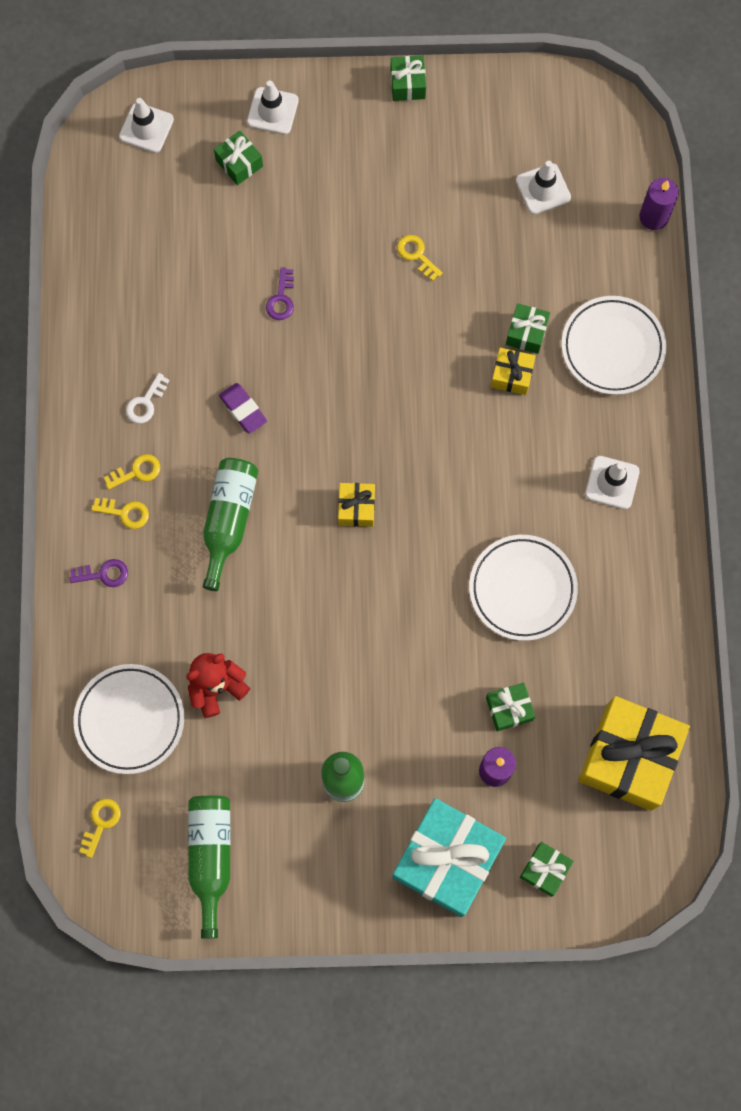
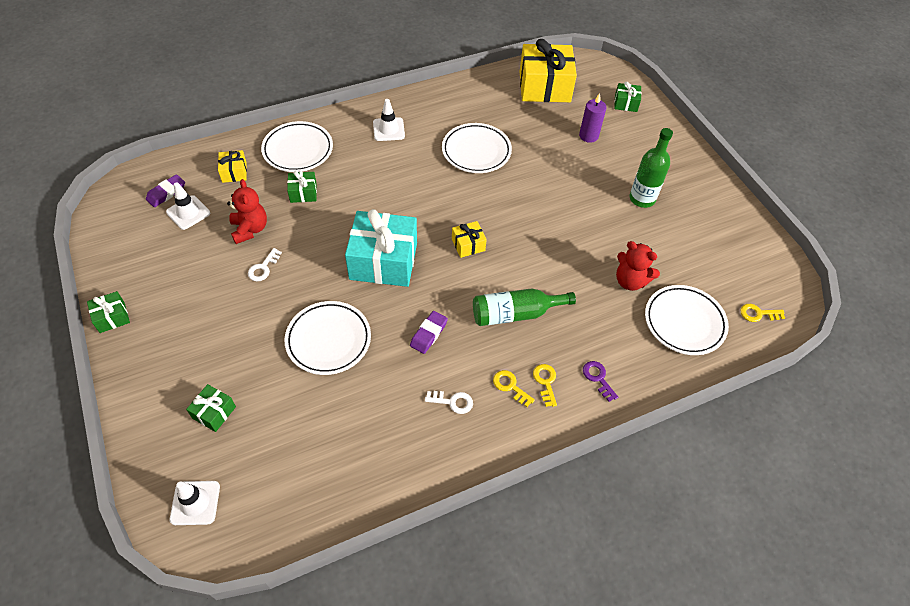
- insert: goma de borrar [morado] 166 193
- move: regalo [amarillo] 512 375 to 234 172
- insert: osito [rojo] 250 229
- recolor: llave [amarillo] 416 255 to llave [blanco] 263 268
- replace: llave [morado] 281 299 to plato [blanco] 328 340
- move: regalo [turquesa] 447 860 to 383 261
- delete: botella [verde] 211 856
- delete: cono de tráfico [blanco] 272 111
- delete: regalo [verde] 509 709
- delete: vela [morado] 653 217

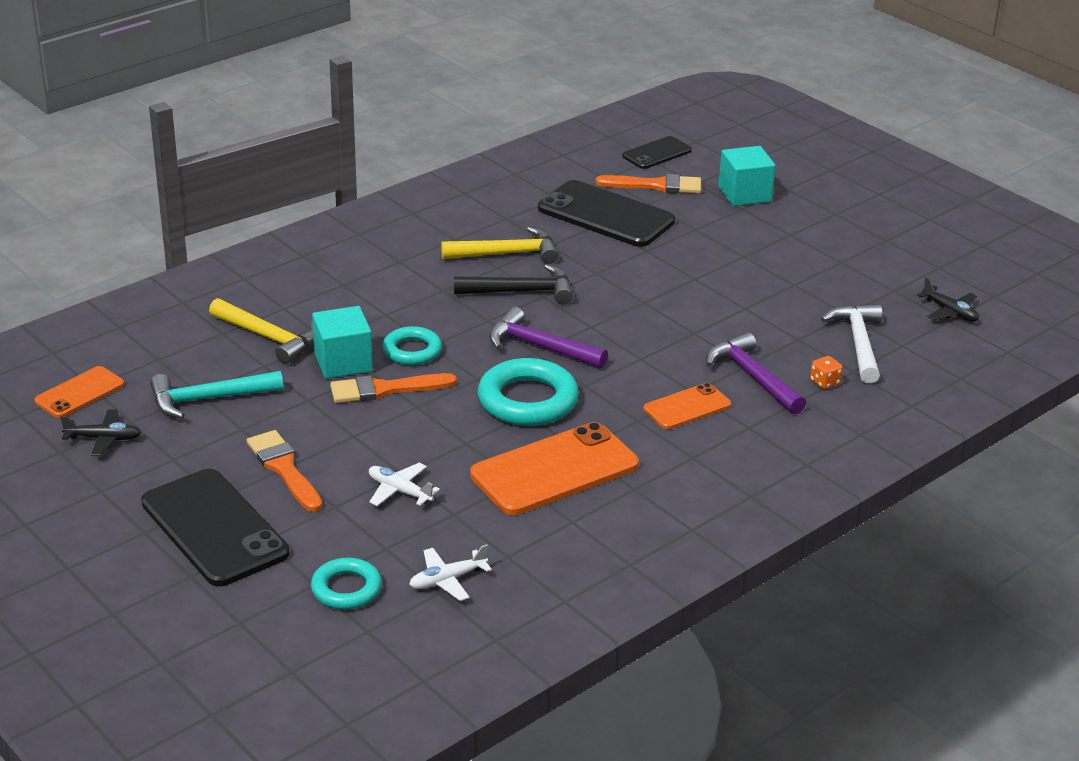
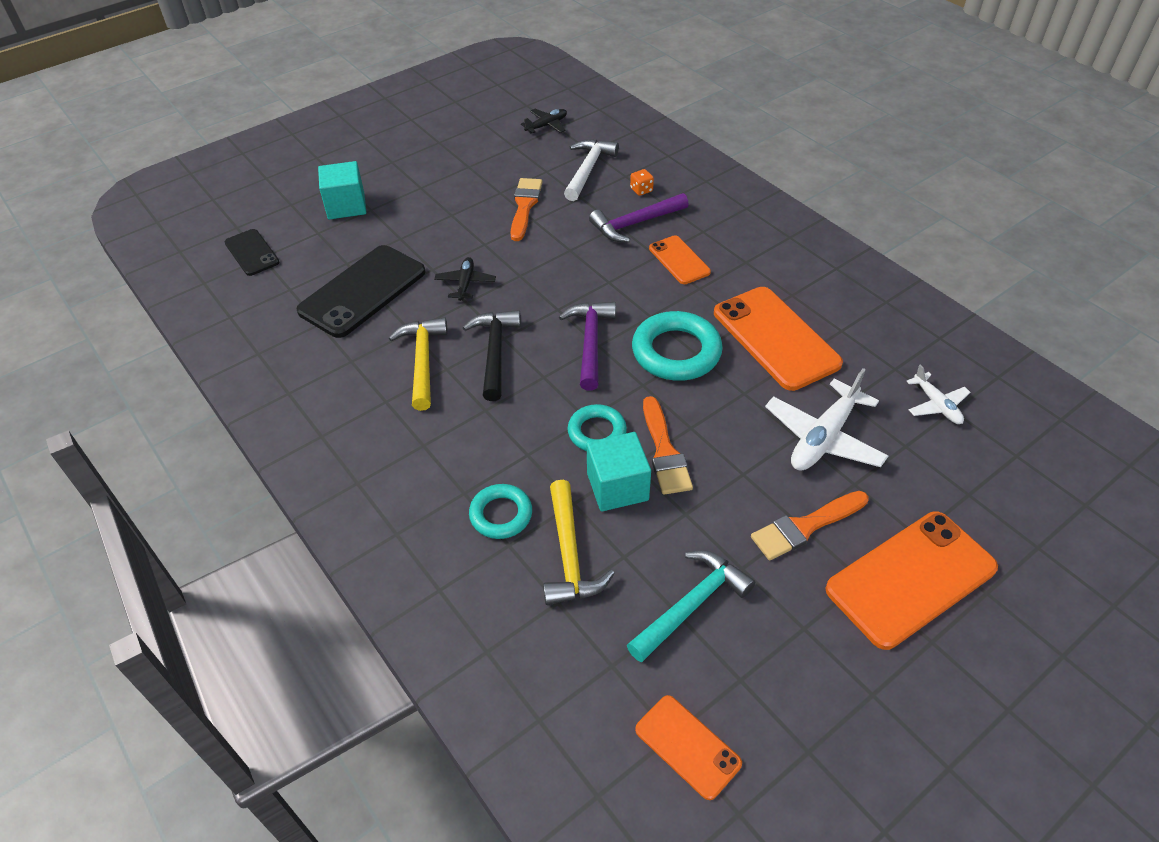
- move: avión [negro] 103 439 to 465 283
- move: anillo [turquesa] 346 589 to 501 514
- move: pincel [naranja] 655 185 to 525 206
- rotate: martillo [amarillo] 269 337 = 569 555 135 degrees clockwise
- rotate: martillo [morado] 539 346 = 590 342 150 degrees clockwise
- rotate: martillo [blanco] 858 343 = 588 169 105 degrees clockwise
- rotate: martillo [turquesa] 208 399 = 691 604 120 degrees counterclockwise
- resize: avión [blanco] 399 491 = 823 437 x1.78
- recolor: móvil [negro] 214 528 to móvil [naranja] 911 578

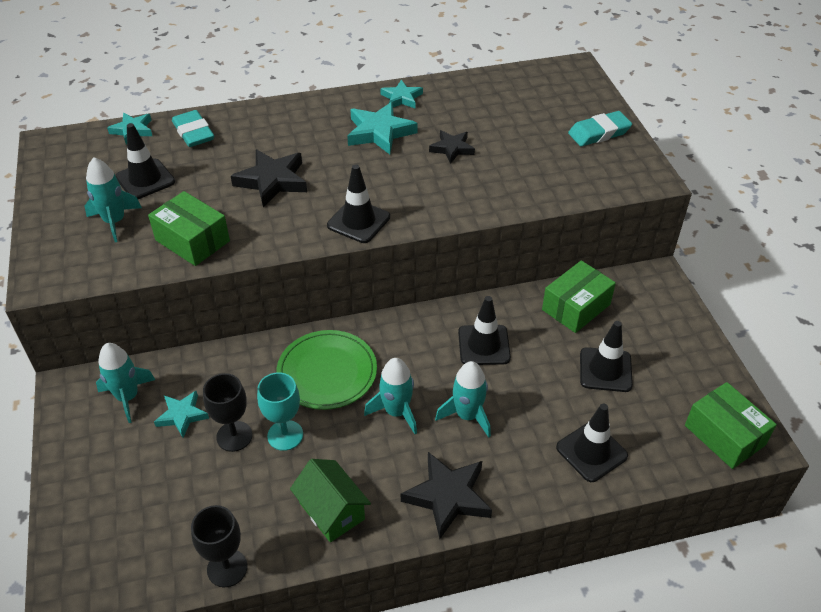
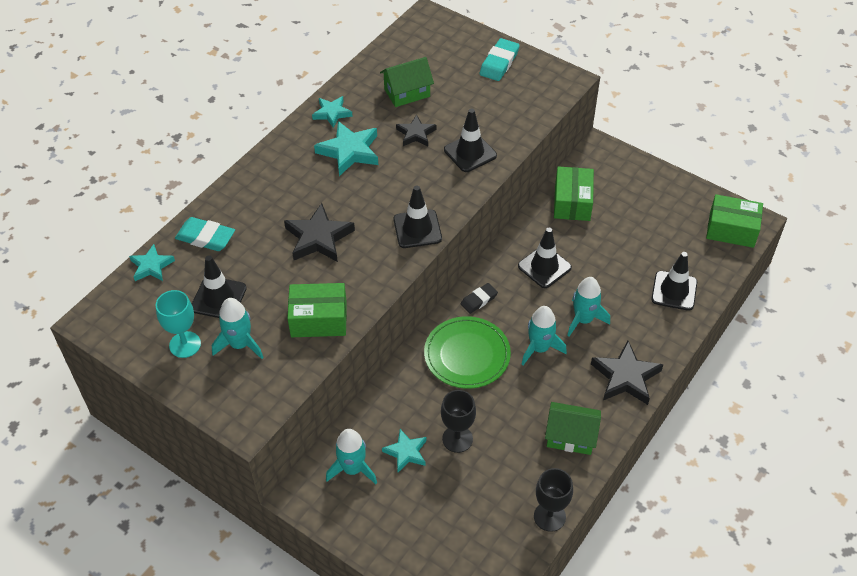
- move: copa [turquesa] 285 435 to 185 344
- insert: casa [verde] 407 93
- move: cono de tráfico [negro] 605 370 to 470 153
- insert: goma de borrar [negro] 479 300

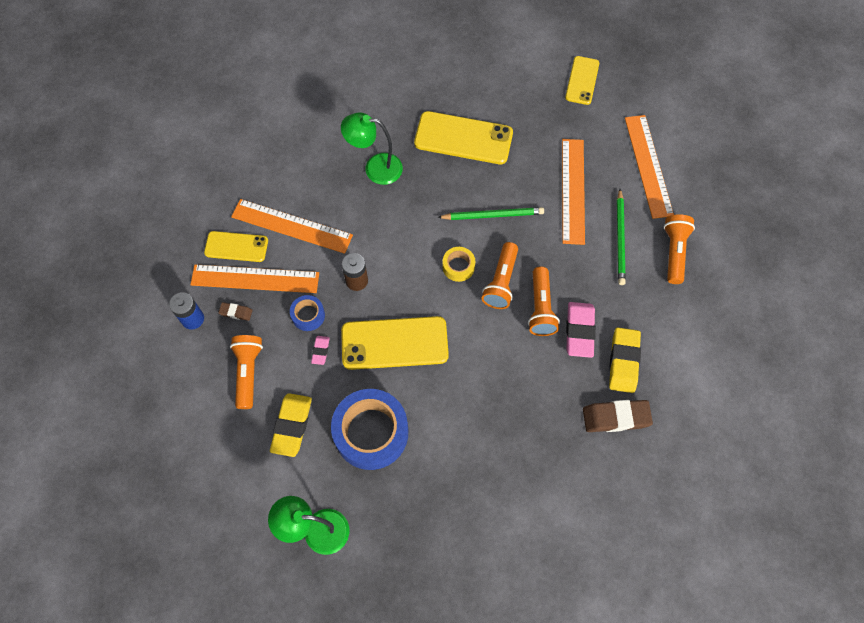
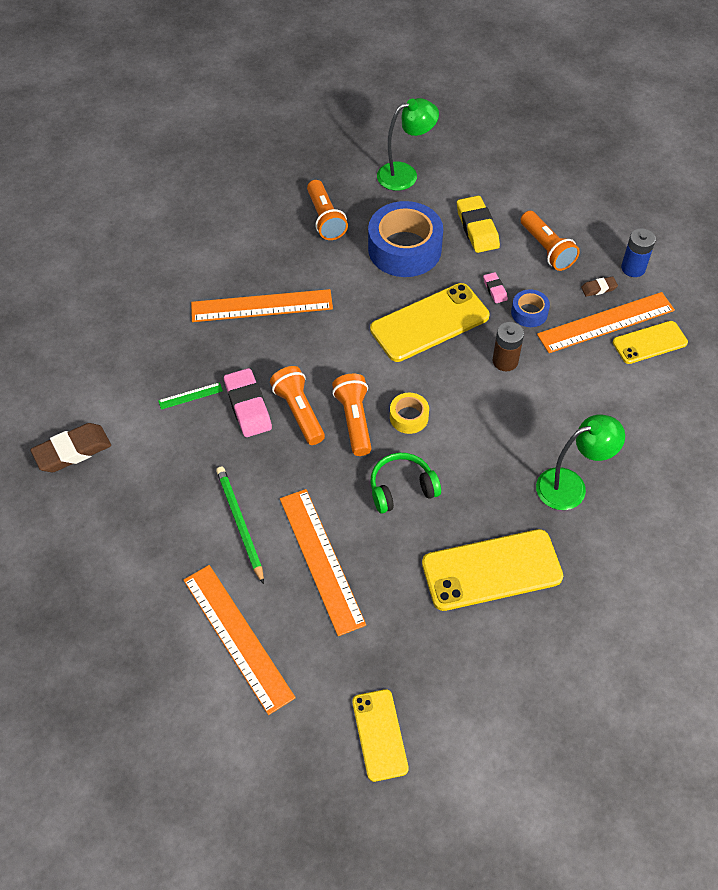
- move: goma de borrar [marrón] 616 417 to 72 451
- replace: goma de borrar [amarillo] 623 362 to regla [verde] 190 396
- move: regla [naranja] 291 226 to 261 306
- move: lámpara de mano [naranja] 674 252 to 325 219
- replace: lápiz [verde] 493 215 to auriculares [verde] 402 488

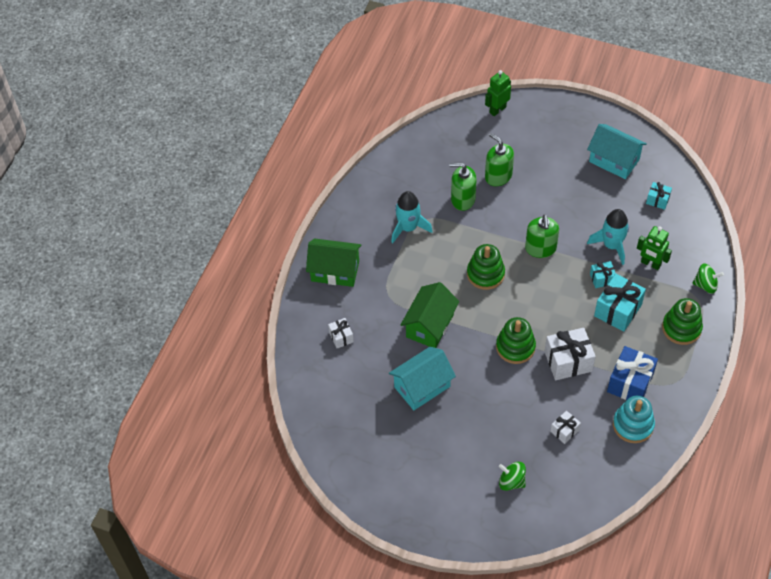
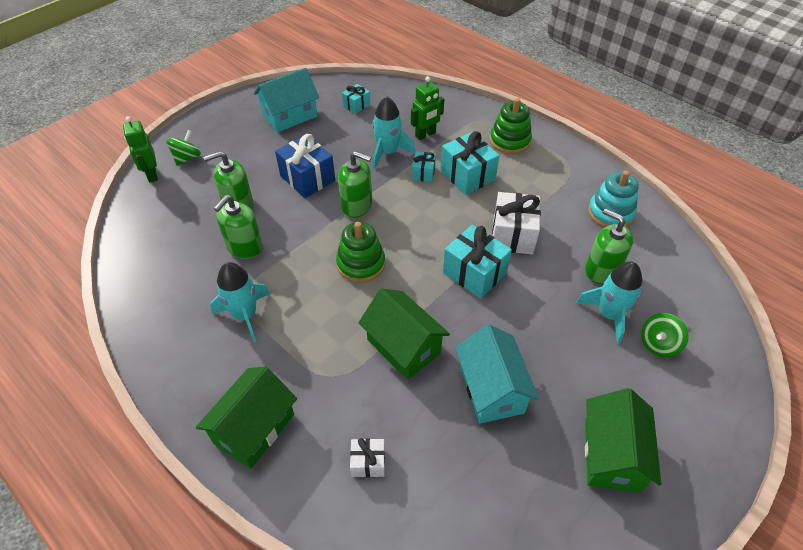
- move: peonza [verde] 705 285 to 187 158
- move: regalo [azul] 630 383 to 307 178
- replace: juguete apilable [verde] 515 347 to regalo [turquesa] 474 273
- insert: cohete [turquesa] 609 315
- replace: regalo [blanco] 564 431 to dispensador de jabón [verde] 601 270
- insert: casa [verde] 611 455

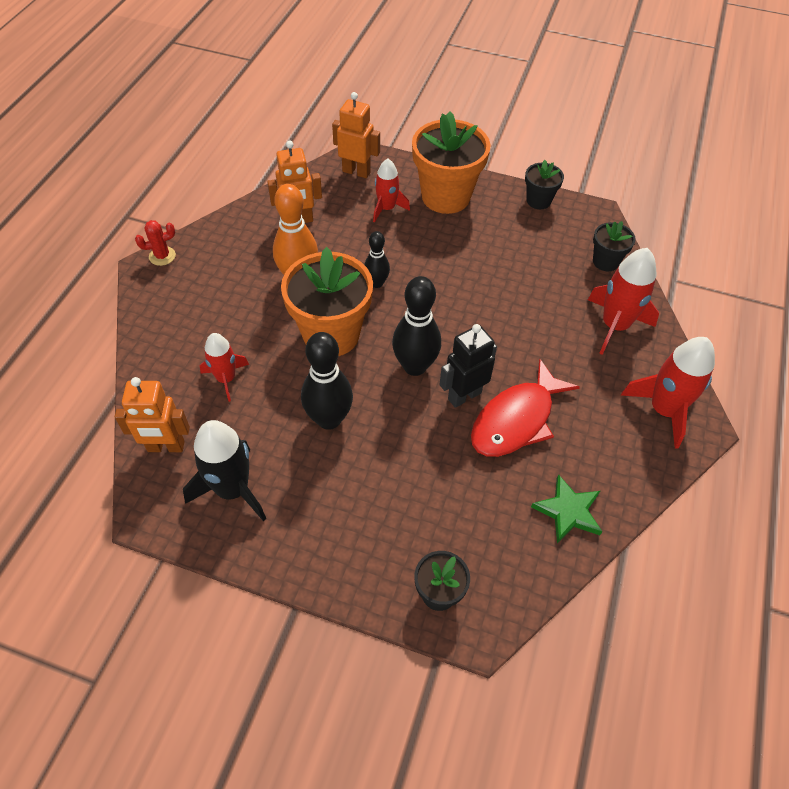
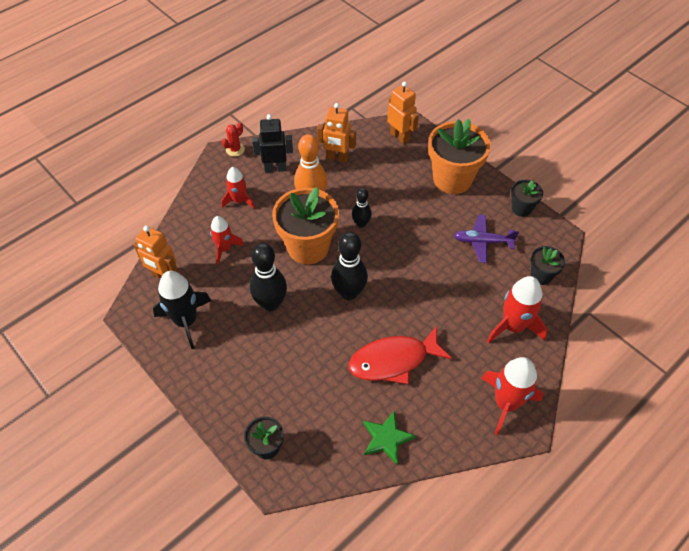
- move: cohete [rojo] 387 208 to 239 200
- rotate: cactus [rojo] 162 256 = 235 149 60 degrees counterclockwise
- move: robot [negro] 464 395 to 275 168
- insert: avión [morado] 482 242

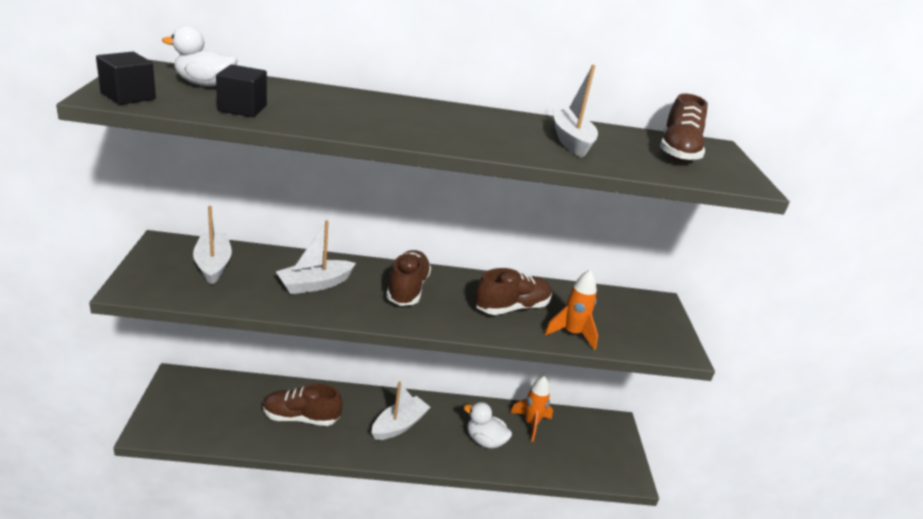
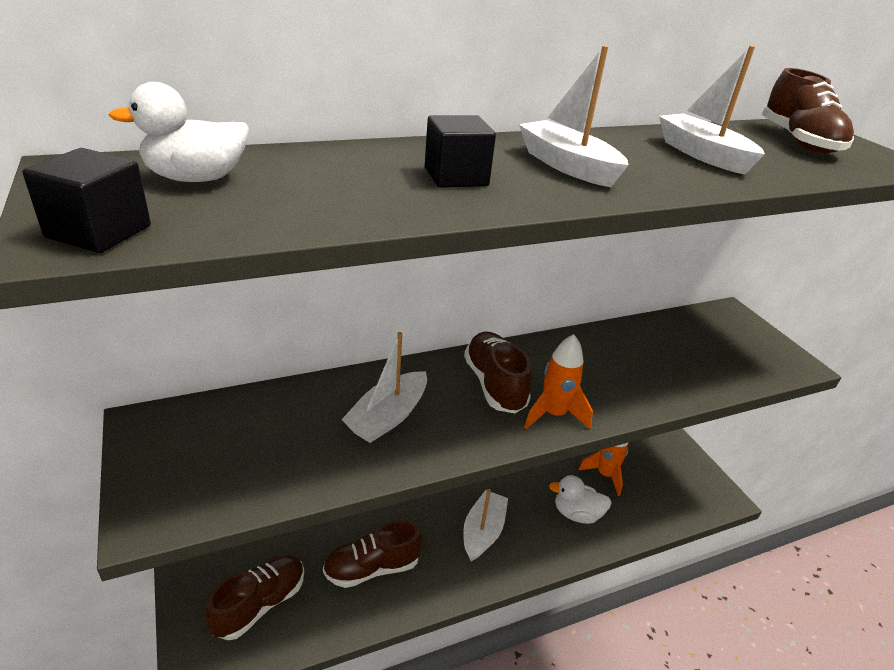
- move: zapato [marrón] 511 308 to 260 604
- move: cubo [negro] 242 108 to 456 177
- move: barco [blanco] 213 264 to 567 166
- move: cohete [naranja] 571 334 to 553 414

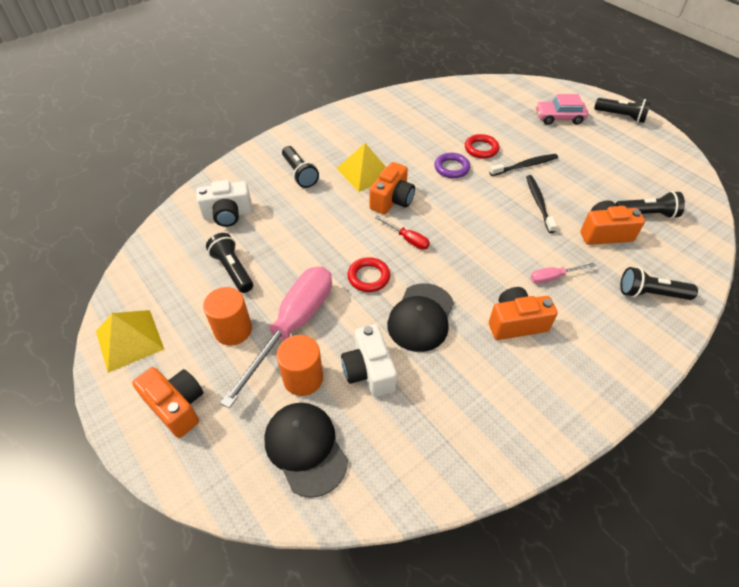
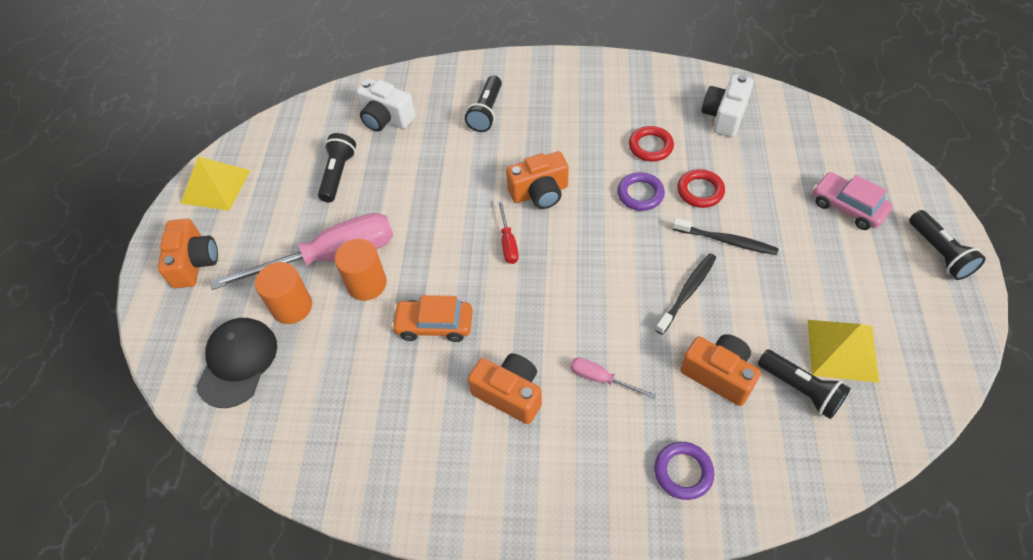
- move: cilindro [naranja] 233 330 to 366 284
- replace: gorra [negro] 421 317 to coche [naranja] 434 325
- move: anillo [rojo] 368 277 to 650 146
- replace: lámpara de mano [negro] 650 294 to anillo [morado] 683 472
- move: cámara [blanco] 369 371 to 724 116
- move: pirámide [amarillo] 365 172 to 842 350

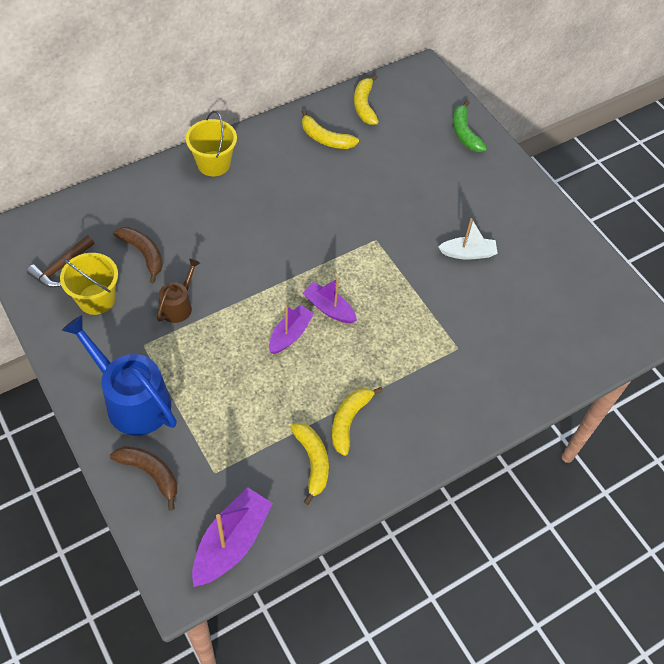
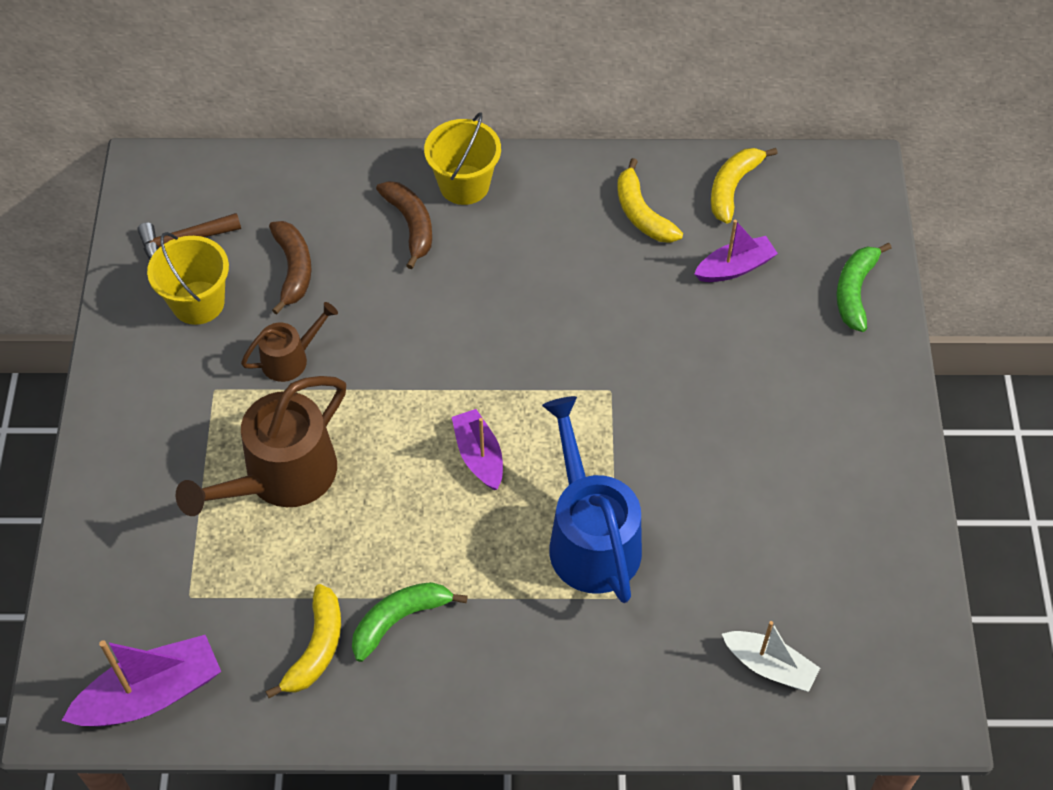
- insert: regadera [marrón] 282 477
- recolor: plátano [amarillo] 349 420 to plátano [verde] 400 619
- move: plátano [marrón] 150 473 to 411 225
- move: regadera [azul] 132 400 to 590 538
- move: barco [morado] 290 334 to 734 268
- move: barco [blanco] 468 253 to 769 666

